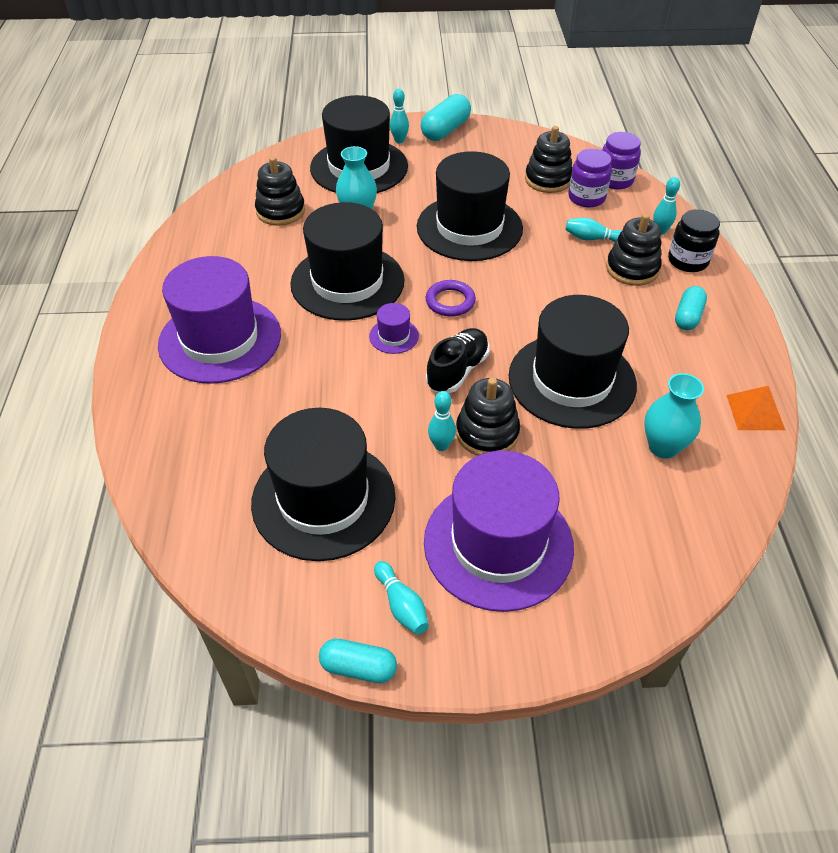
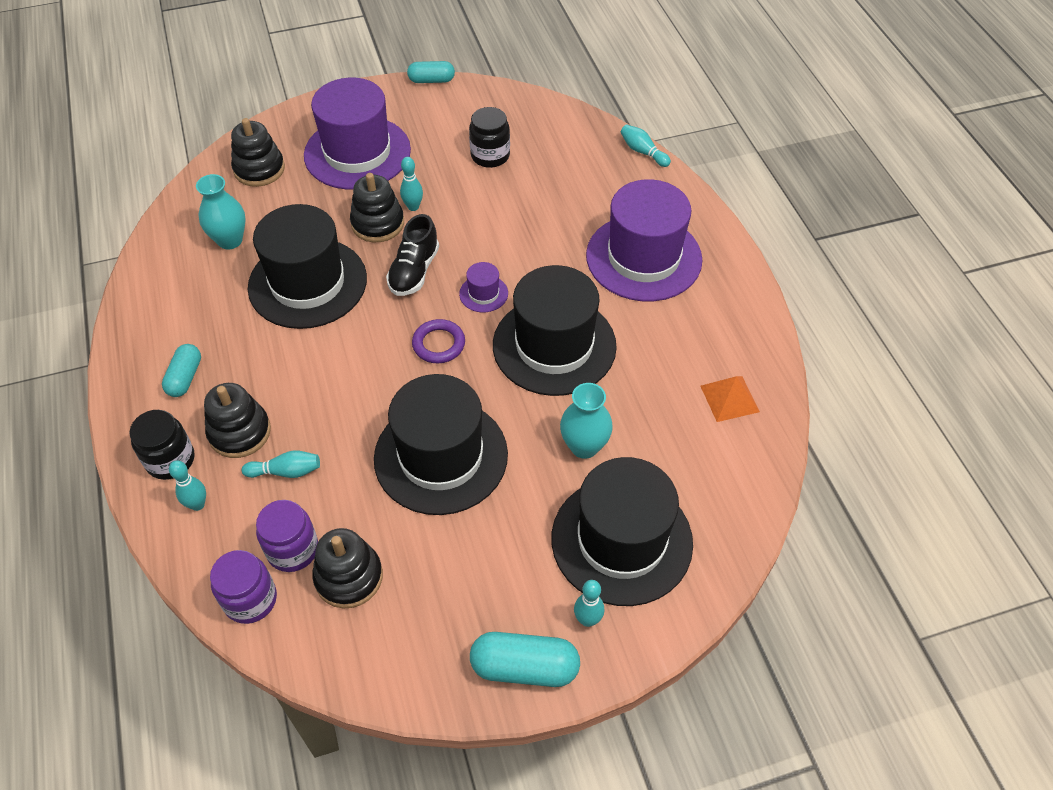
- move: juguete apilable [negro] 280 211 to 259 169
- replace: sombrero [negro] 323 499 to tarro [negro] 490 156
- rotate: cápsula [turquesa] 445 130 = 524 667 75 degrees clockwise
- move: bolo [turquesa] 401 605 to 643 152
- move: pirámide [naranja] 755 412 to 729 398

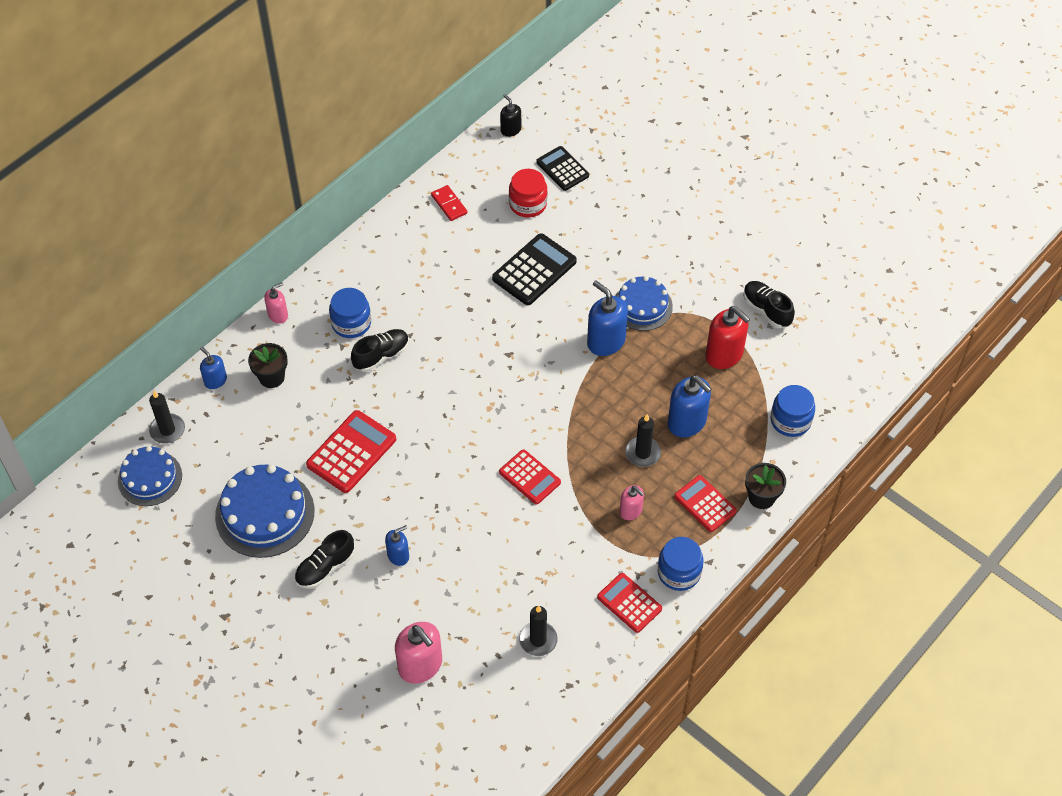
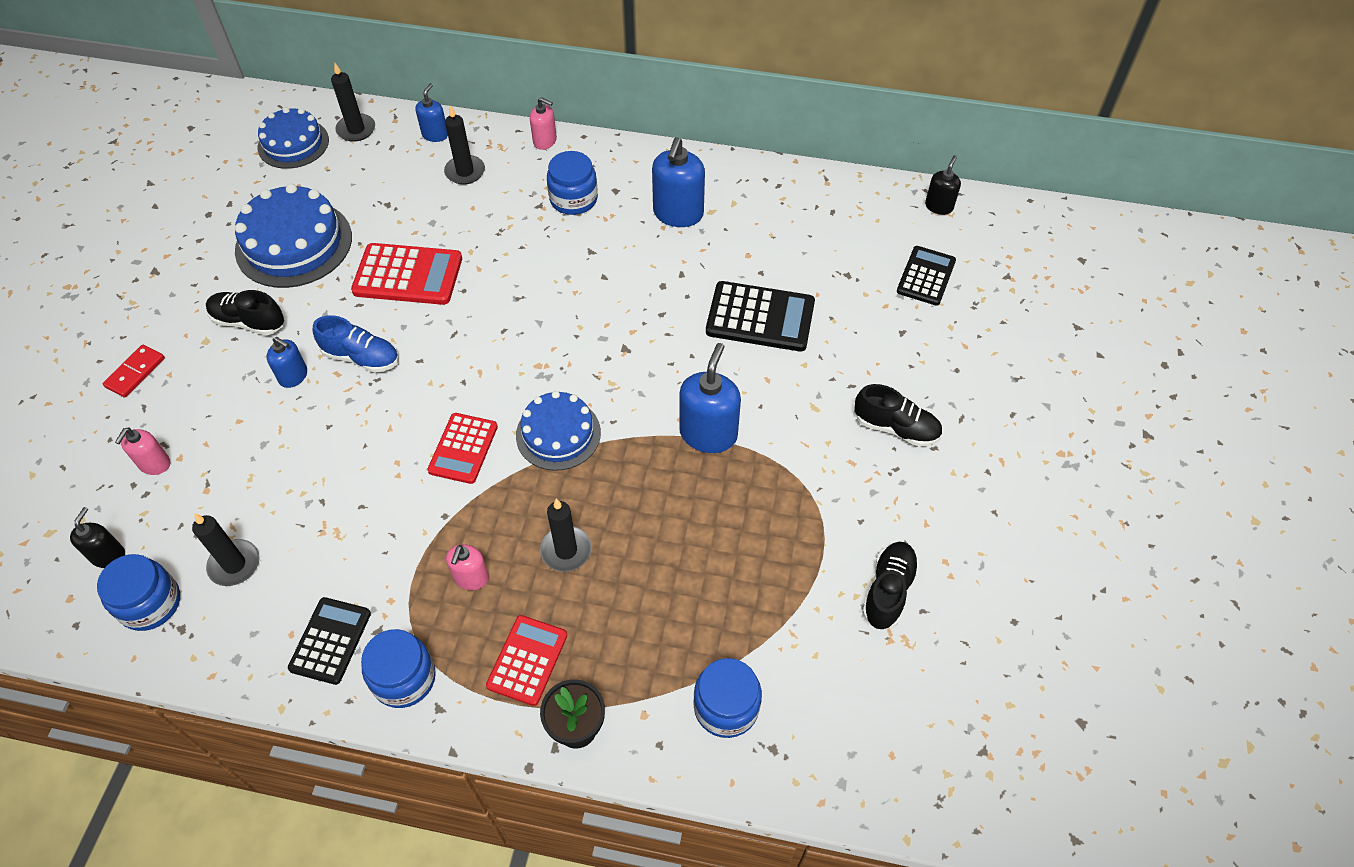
- insert: dispensador de jabón [negro] 108 555
- insert: tarro [azul] 150 603
- move: ficha de dominó [rojo] 449 204 to 135 373
- resize: dispensador de jabón [rosa] 420 665 = 154 464 x0.57
- recolor: calculadora [rojo] 629 603 to calculadora [negro] 330 641
- insert: zapato [azul] 361 357
- replace: maceta [negro] 272 377 to vela [negro] 465 172
- move: tarta [azul] 642 306 to 558 434
- move: dispensador de jabón [azul] 687 422 to 678 214
- move: zapato [negro] 381 355 to 896 428
- delete: tarro [rojo] 528 204
- delete: dispensador de jabón [rojo] 724 355

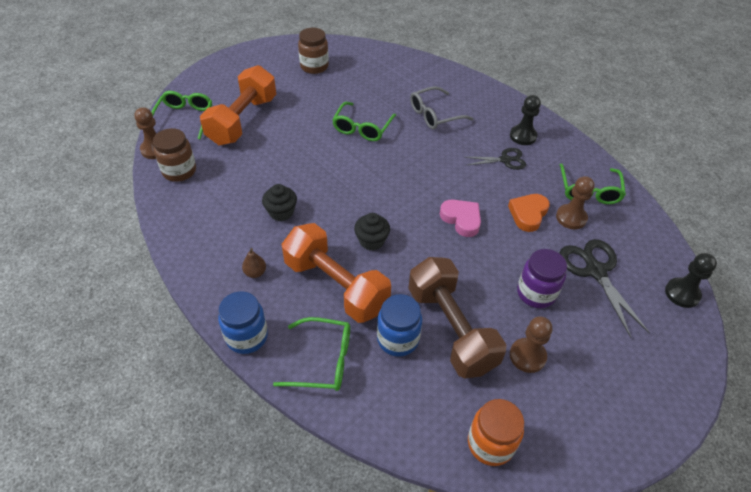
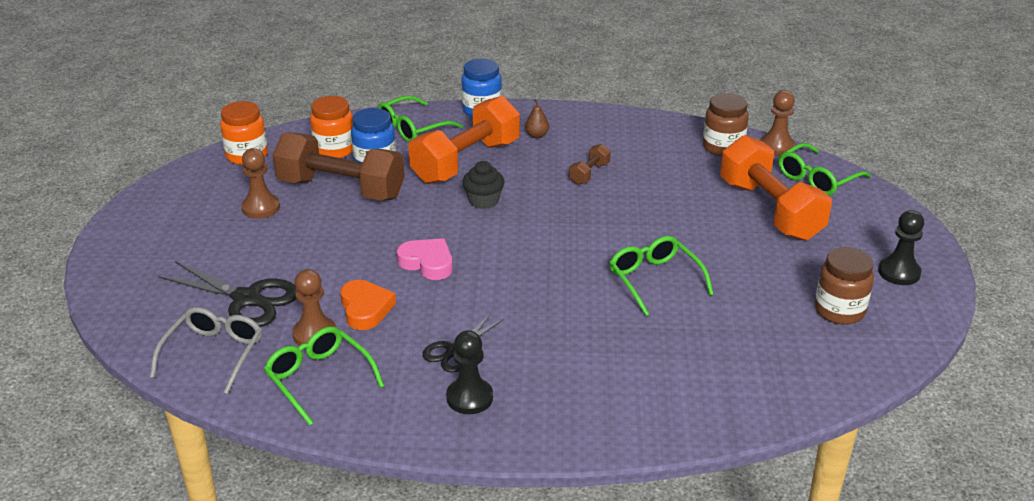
- move: gafas [gris] 434 115 to 214 354
- insert: tarro [naranja] 334 150
- rotate: corazón [rosa] 461 219 = 427 263 150 degrees counterclockwise
- rotate: mancuerna [naranja] 336 285 = 466 162 45 degrees counterclockwise
- replace: magdalena [negro] 281 212 to mancuerna [marrón] 589 174
- rotate: gafas [verde] 185 118 = 817 179 90 degrees clockwise
- move: peón [negro] 682 293 to 899 272
- delete: tarro [morado] 536 293

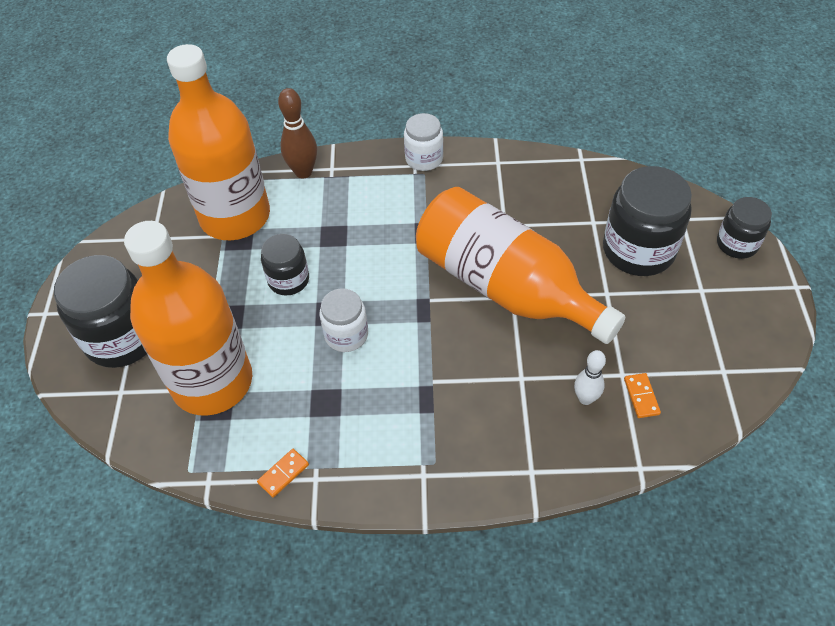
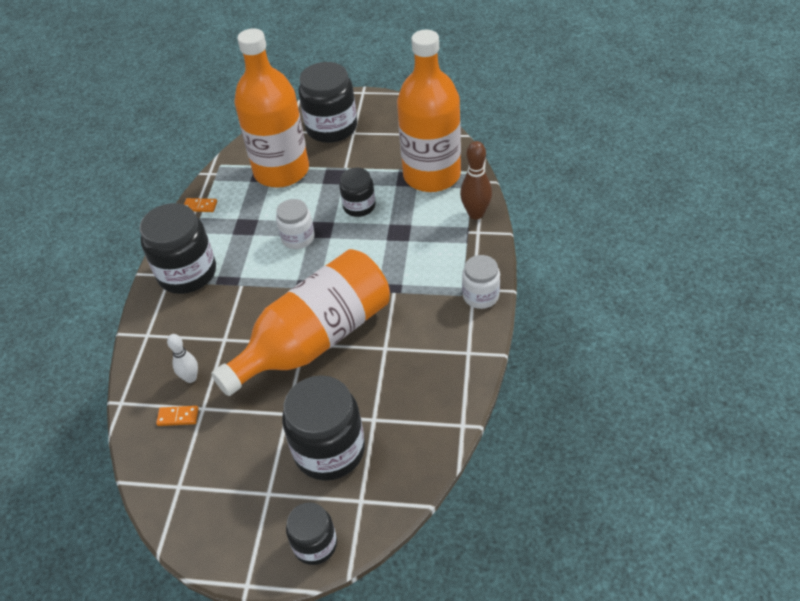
- insert: tarro [negro] 187 273
- rotate: ficha de dominó [naranja] 283 474 = 200 206 45 degrees counterclockwise

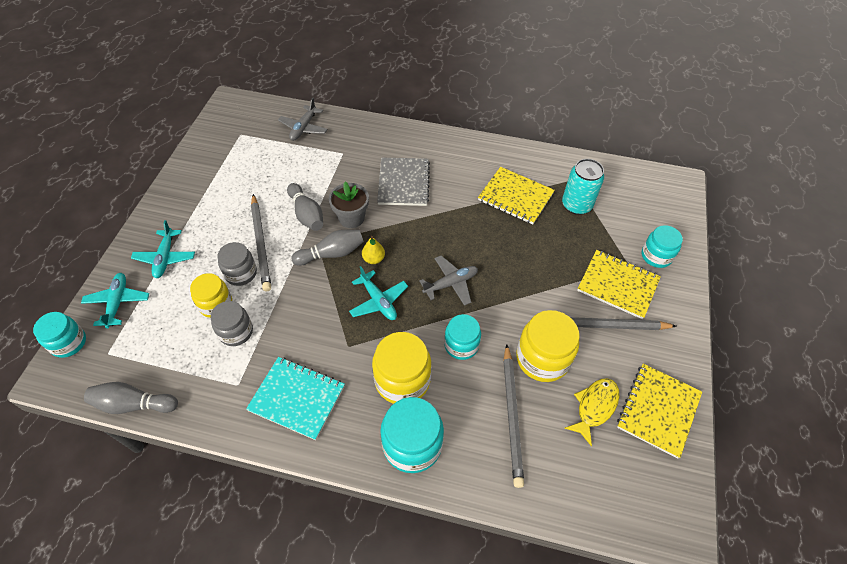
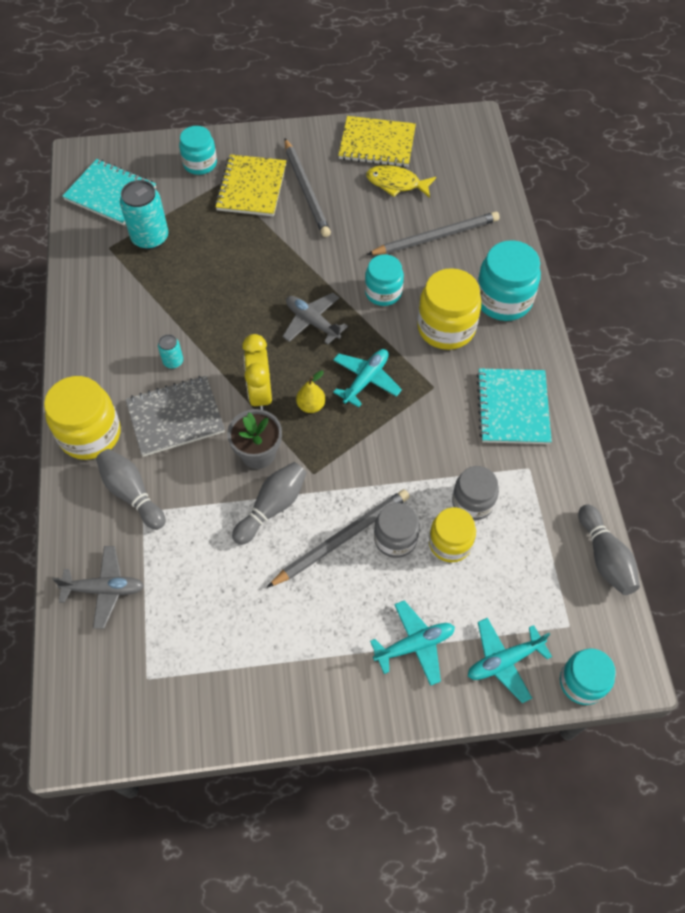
- move: tarro [amarillo] 542 358 to 90 434
- insert: cuaderno [turquesa] 110 194
- move: bolo [gris] 332 254 to 132 493
- insert: lata [turquesa] 173 361
- insert: despertador [amarillo] 260 394
- delete: cuaderno [amarillo] 515 197

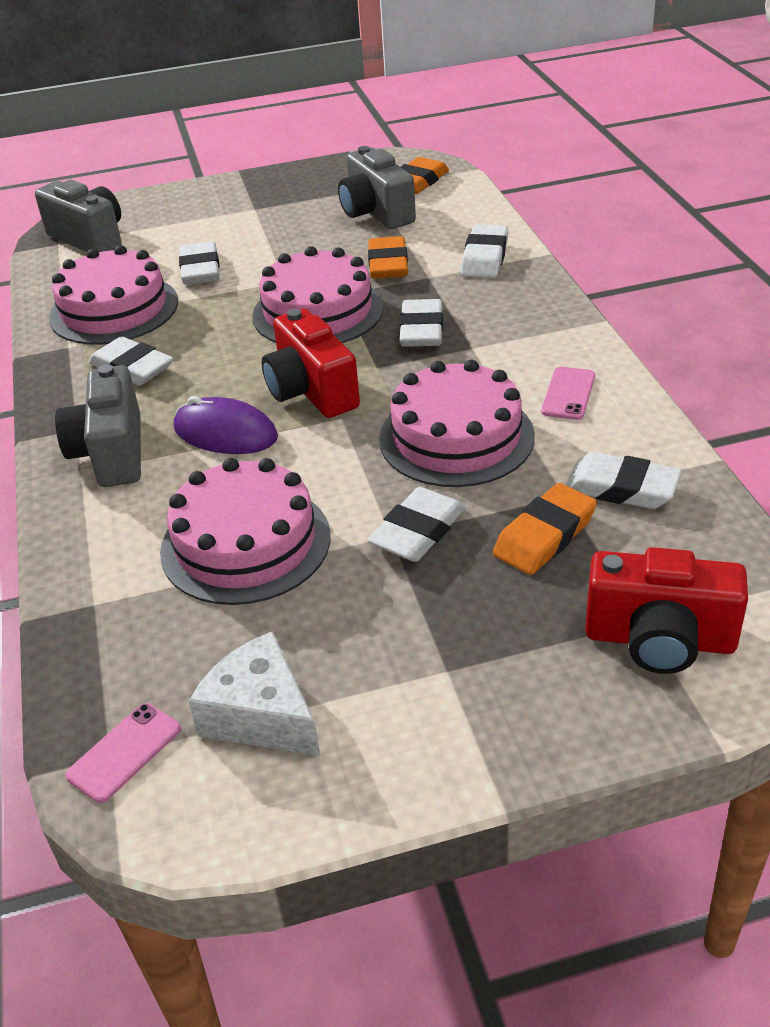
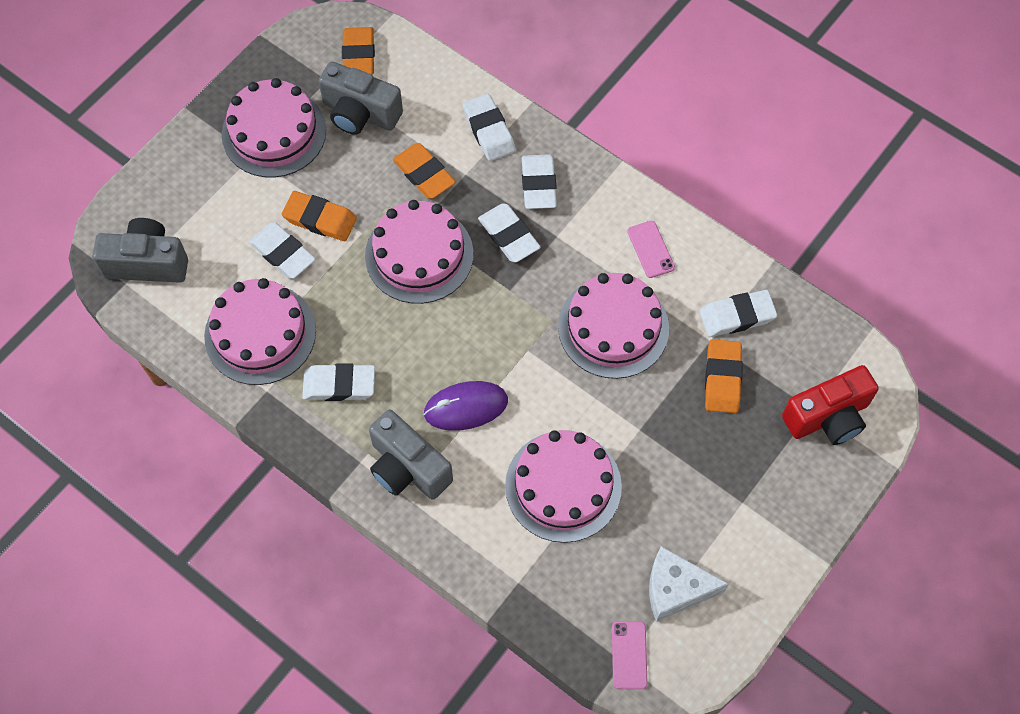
- insert: tarta [rosa] 274 132
- insert: goma de borrar [naranja] 320 219
- move: goma de borrar [blanco] 418 531 to 538 184
- delete: cámara [rojo] 311 391

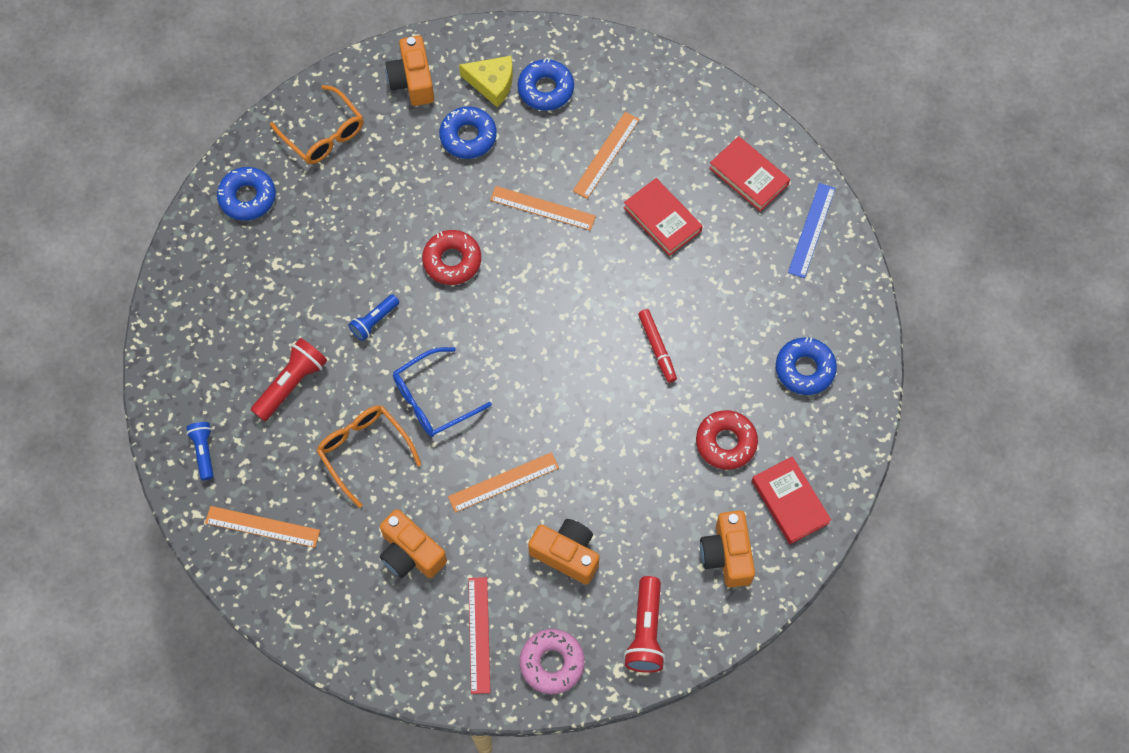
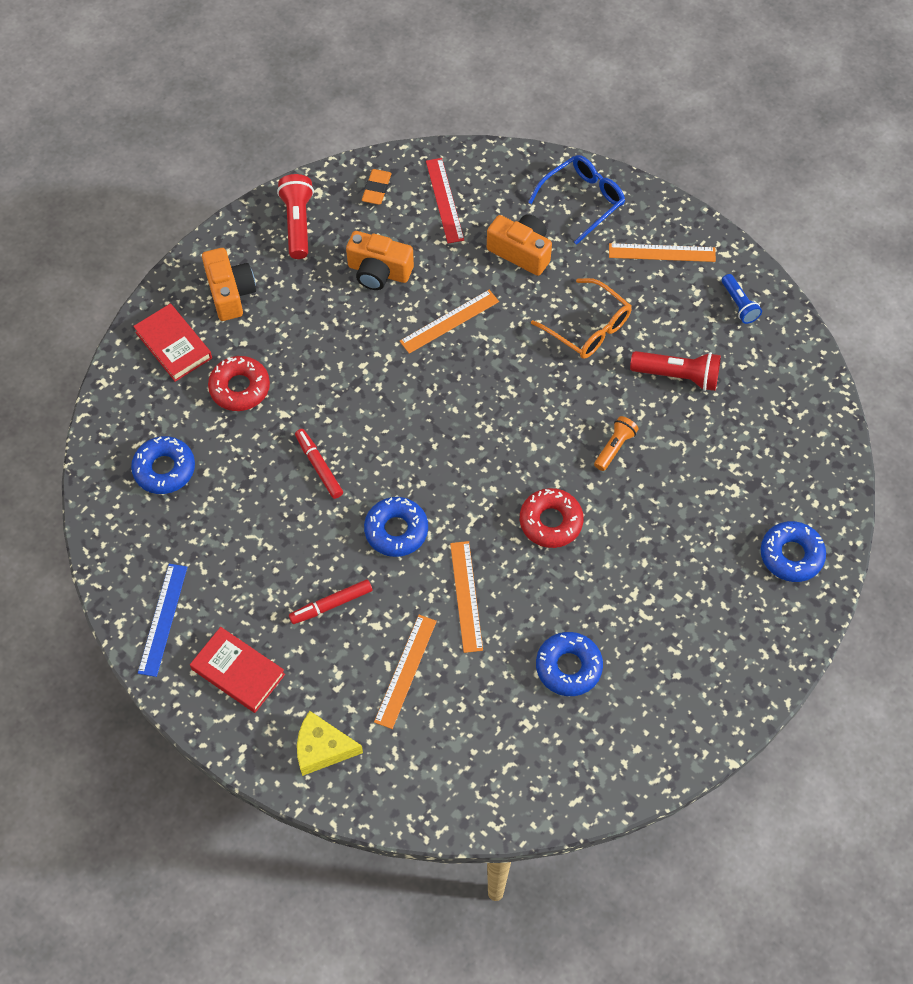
- replace: libro [rojo] 662 219 to rotulador [rojo] 331 604
- move: queso [amarillo] 492 83 to 322 748
- replace: rosquilla [rosa] 552 663 to goma de borrar [naranja] 376 189
- move: rosquilla [azul] 545 89 to 396 530
- rotate: regla [naranja] 542 208 = 466 596 75 degrees clockwise
- move: gafas [azul] 433 399 to 583 200
- recolor: lámpara de mano [azul] 374 321 to lámpara de mano [naranja] 614 447
- rotate: lámpara de mano [rojo] 291 384 = 677 376 105 degrees counterclockwise
- delete: gafas [naranja] 324 134
- delete: cámara [naranja] 412 81

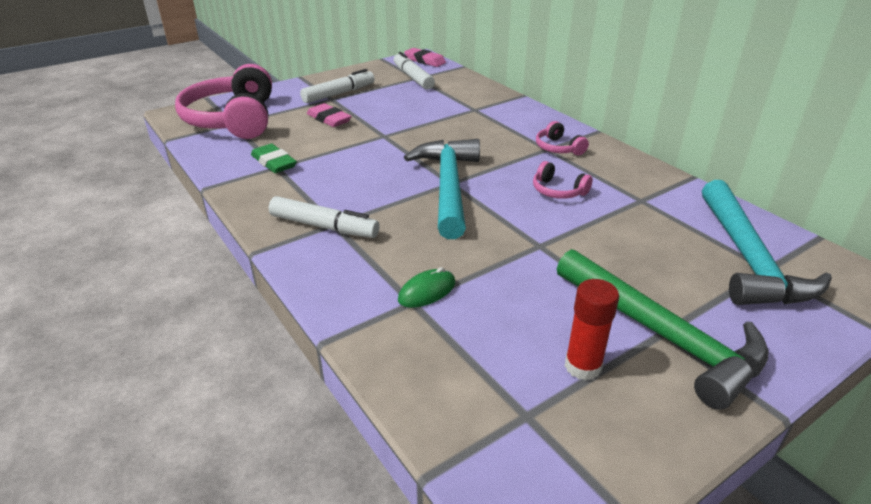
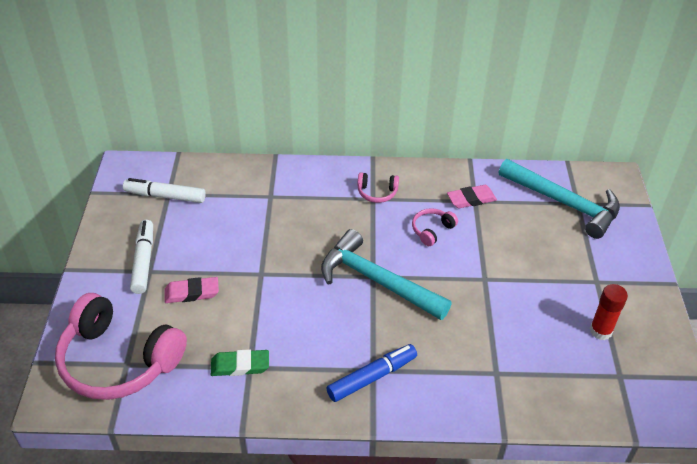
- recolor: rotulador [blanco] 324 226 to rotulador [azul] 372 377
- rotate: auriculares [rosa] 558 191 = 432 230 150 degrees clockwise
- move: goma de borrar [rosa] 425 60 to 471 199
- delete: ratón [verde] 427 291
- delete: martillo [verde] 663 335

